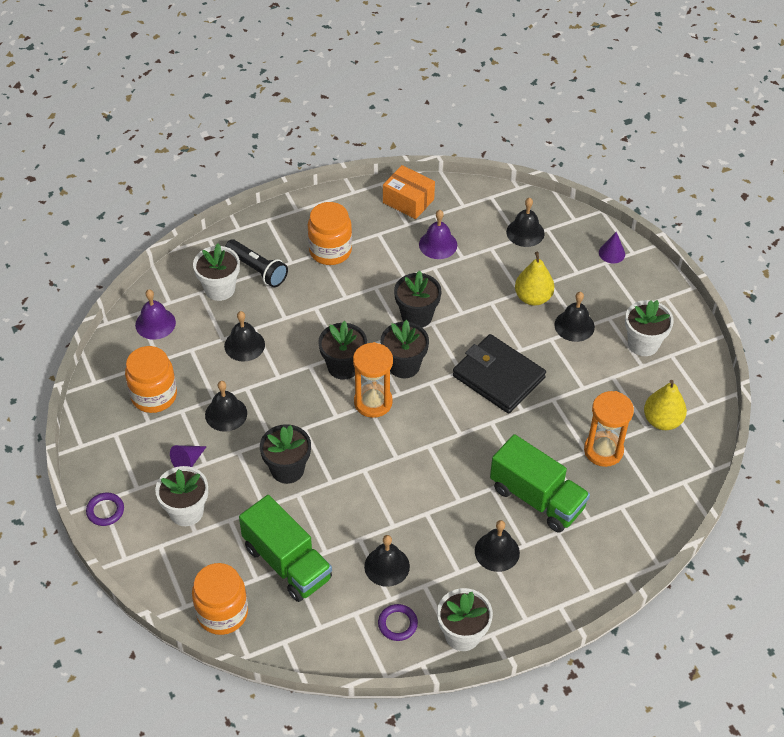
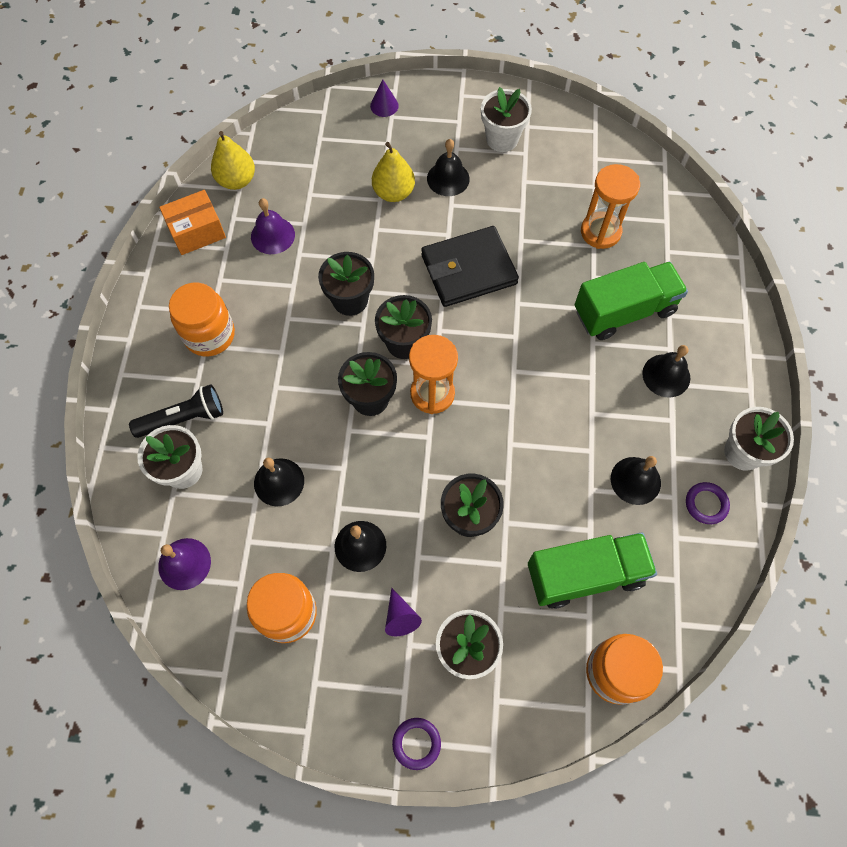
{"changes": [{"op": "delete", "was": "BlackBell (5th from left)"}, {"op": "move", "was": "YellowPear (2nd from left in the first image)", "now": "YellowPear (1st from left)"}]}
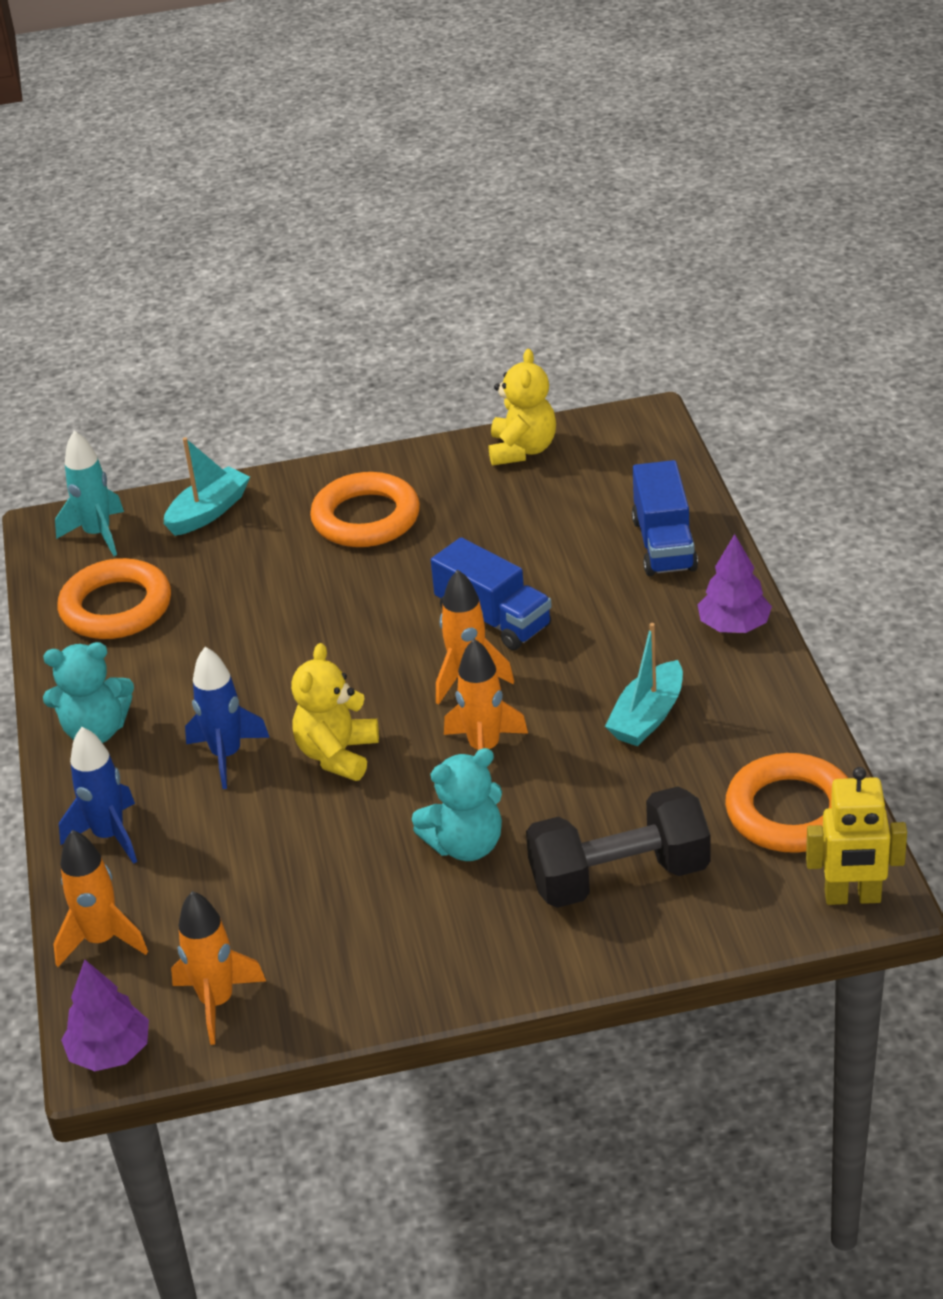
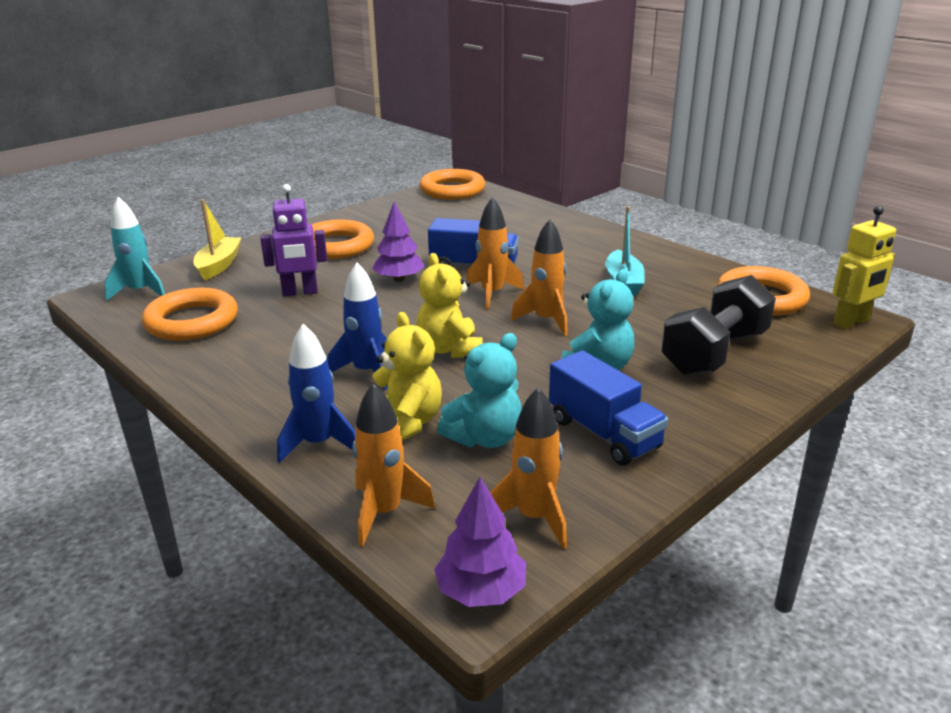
{"changes": [{"op": "insert", "now": "PurpleRobot"}, {"op": "insert", "now": "OrangeRing (3rd from left)"}, {"op": "move", "was": "TurquoiseTeddyBear (1st from left)"}, {"op": "move", "was": "YellowTeddyBear (2nd from left in the first image)", "now": "YellowTeddyBear (1st from left)"}, {"op": "move", "was": "BlueTruck (2nd from left)"}, {"op": "move", "was": "PurpleTree (2nd from left in the first image)", "now": "PurpleTree (1st from left)"}, {"op": "recolor", "was": "TurquoiseBoat (1st from left)", "now": "YellowBoat"}]}
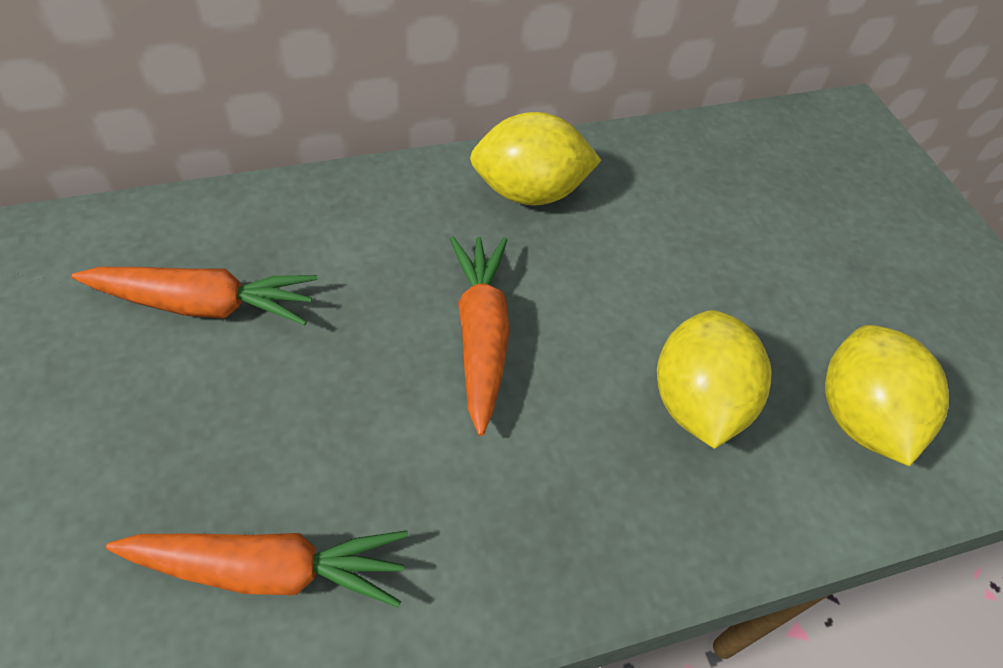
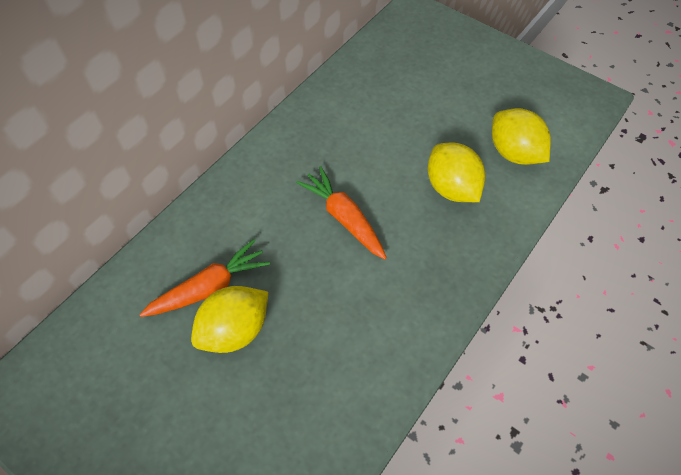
{"changes": [{"op": "delete", "was": "OrangeCarrot (2nd from left)"}, {"op": "move", "was": "YellowLemon (1st from left)"}]}
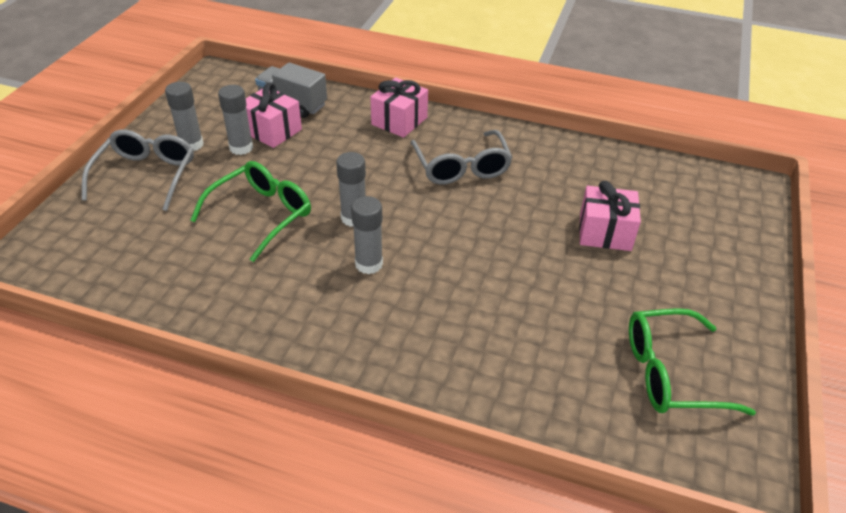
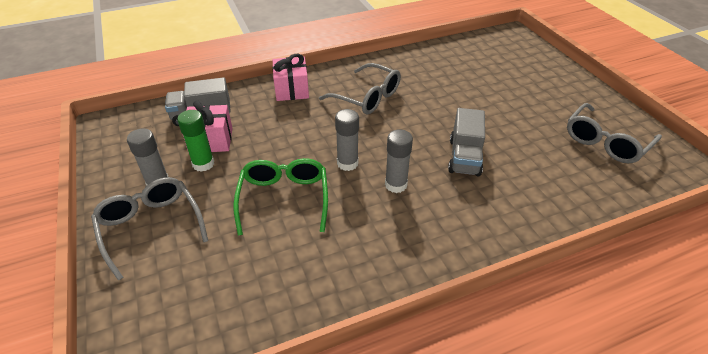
{"changes": [{"op": "delete", "was": "PinkGift (3rd from left)"}, {"op": "insert", "now": "GreyTruck (2nd from left)"}, {"op": "recolor", "was": "GreyGlueStick (2nd from left)", "now": "GreenGlueStick"}, {"op": "recolor", "was": "GreenGlasses (2nd from left)", "now": "GreyGlasses (3rd from left)"}]}
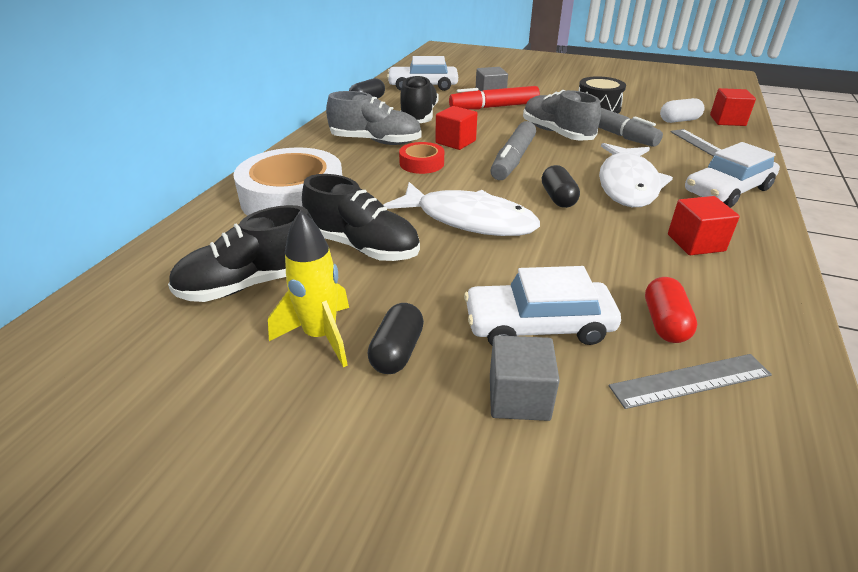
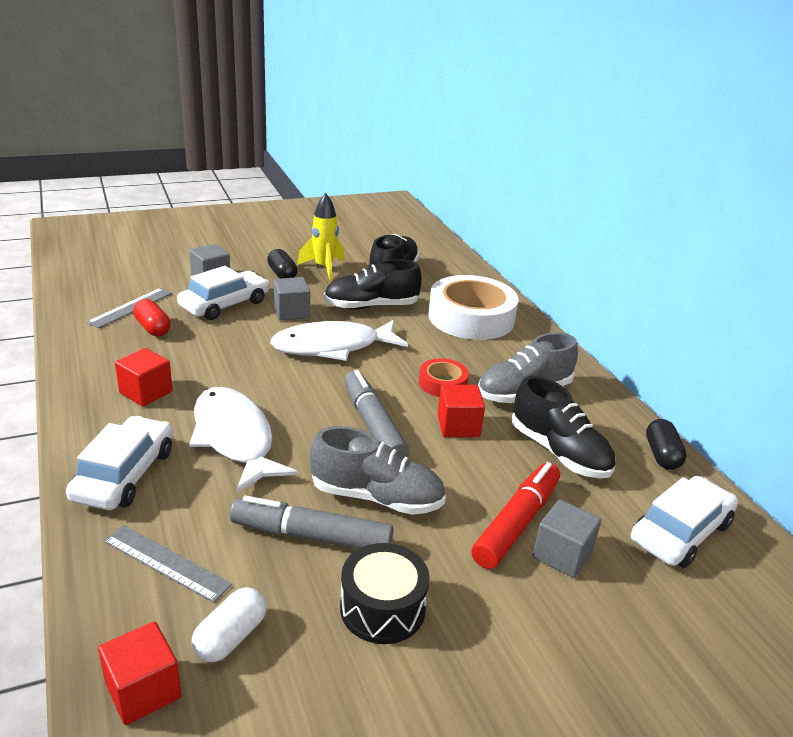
{"changes": [{"op": "delete", "was": "BlackCapsule (3rd from left)"}, {"op": "insert", "now": "GreyCube (2nd from left)"}]}
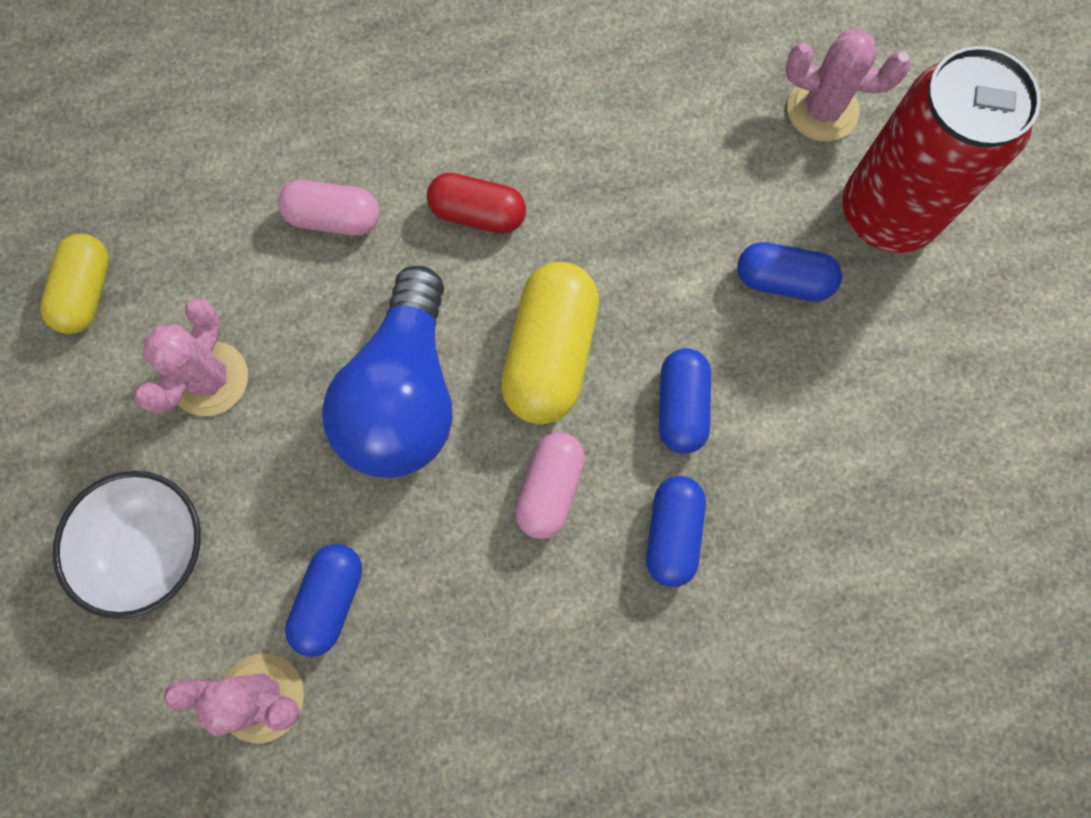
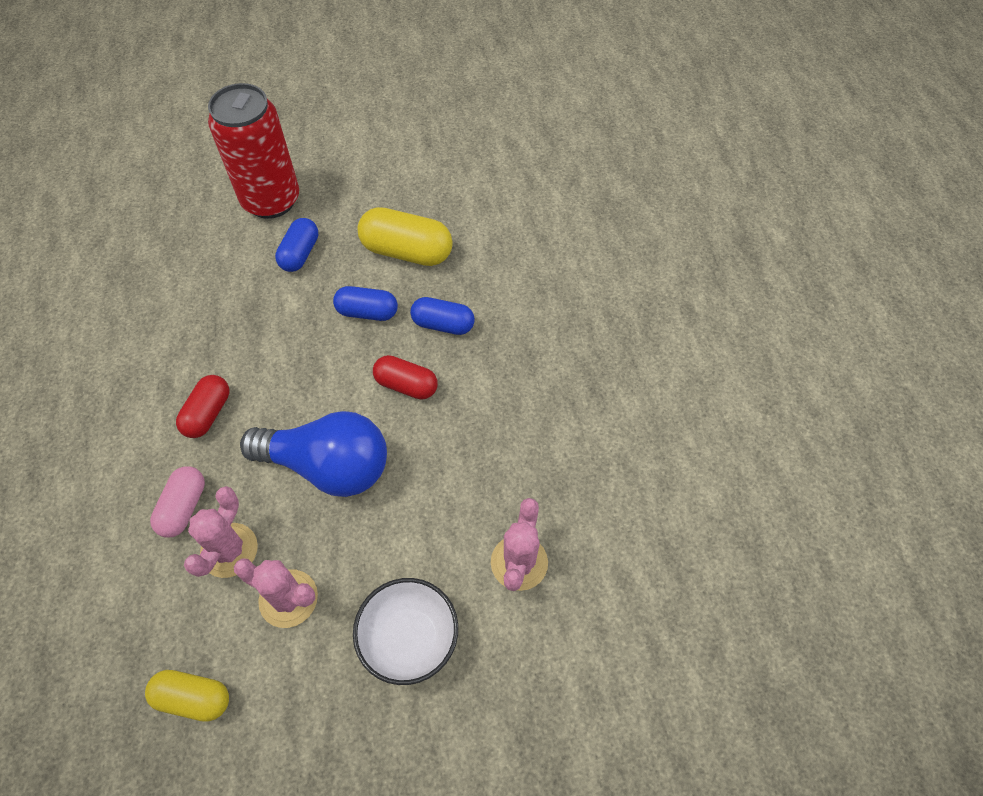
{"changes": [{"op": "delete", "was": "BlueCapsule (1st from left)"}, {"op": "move", "was": "YellowCapsule (2nd from left)"}, {"op": "move", "was": "PinkCactus (3rd from left in the first image)", "now": "PinkCactus (1st from left)"}, {"op": "recolor", "was": "PinkCapsule (2nd from left)", "now": "RedCapsule (2nd from left)"}]}
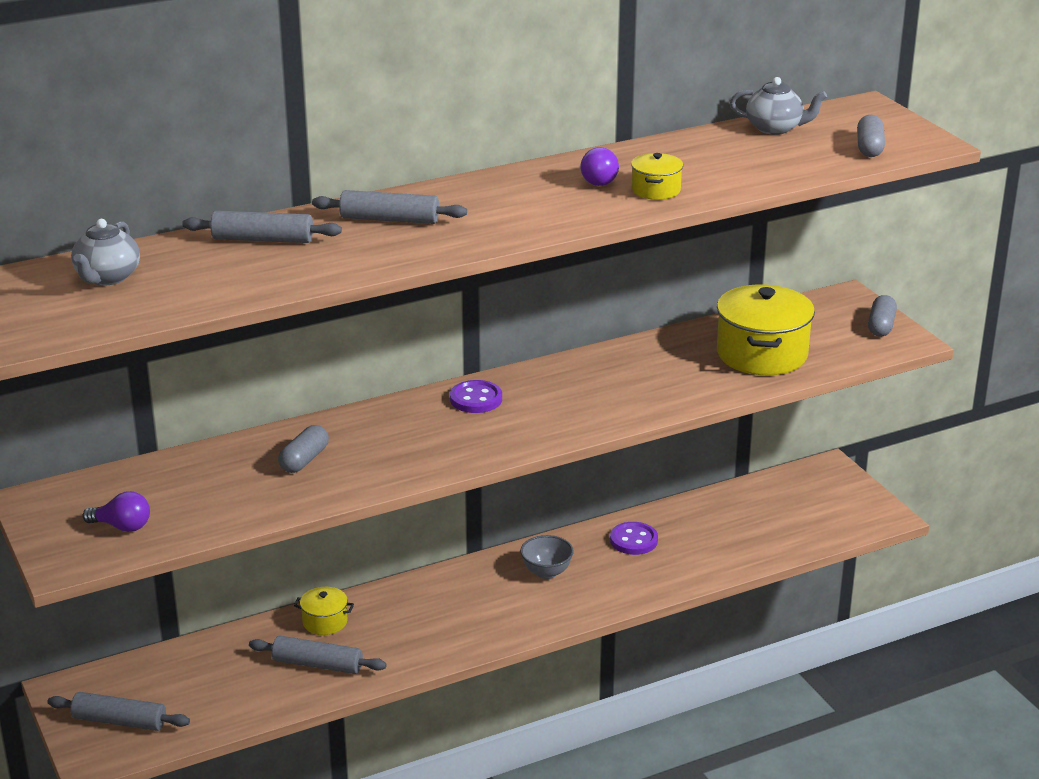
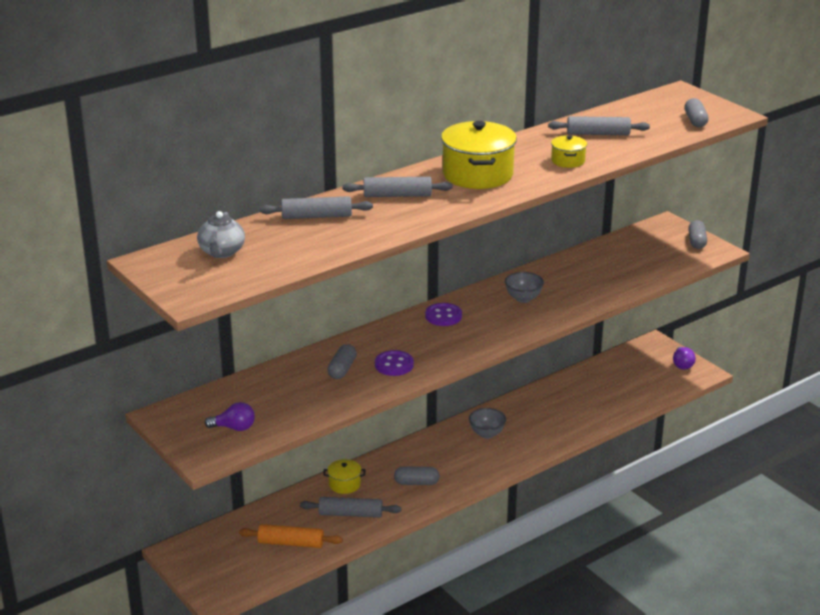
{"changes": [{"op": "delete", "was": "GreyTeapot (2nd from left)"}, {"op": "insert", "now": "OrangeRollingPin"}, {"op": "insert", "now": "GreyCapsule (2nd from left)"}, {"op": "insert", "now": "GreyBowl (2nd from left)"}, {"op": "move", "was": "GreyRollingPin (1st from left in the first image)", "now": "GreyRollingPin (4th from left)"}, {"op": "move", "was": "PurpleLightBulb (2nd from left)"}, {"op": "move", "was": "PurpleButton (2nd from left in the first image)", "now": "PurpleButton (1st from left)"}, {"op": "move", "was": "YellowPot (3rd from left in the first image)", "now": "YellowPot (2nd from left)"}]}
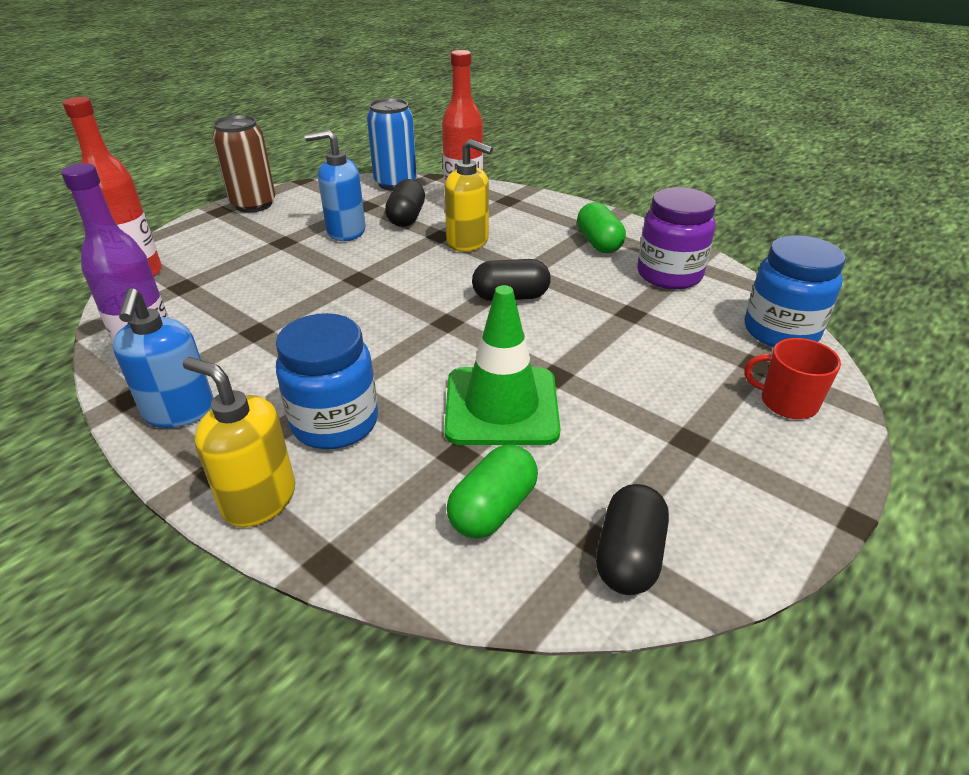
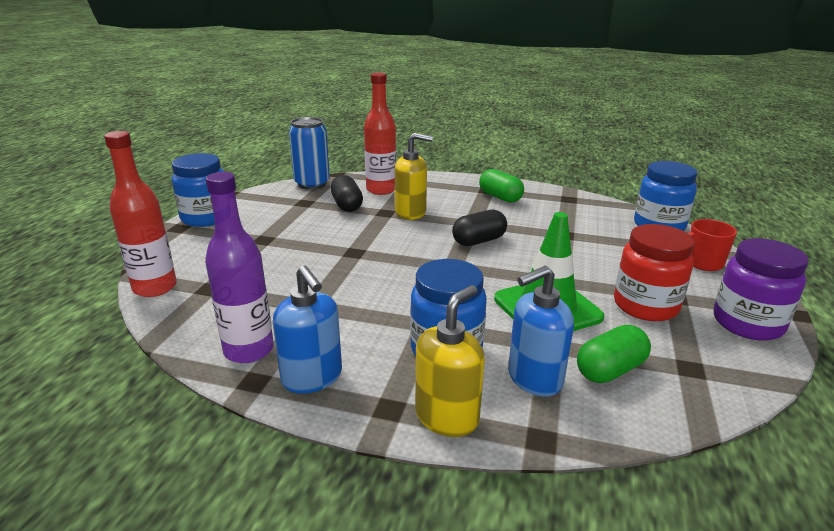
{"changes": [{"op": "delete", "was": "BlackCapsule (3rd from left)"}, {"op": "insert", "now": "RedJar"}, {"op": "move", "was": "BlueSoapDispenser (2nd from left)"}, {"op": "move", "was": "PurpleJar"}, {"op": "replace", "was": "BrownCan", "now": "BlueJar (1st from left)"}, {"op": "rotate", "was": "YellowSoapDispenser (1st from left in the first image)", "clockwise": 120}, {"op": "rotate", "was": "GreenCapsule (1st from left in the first image)", "clockwise": 45}]}
